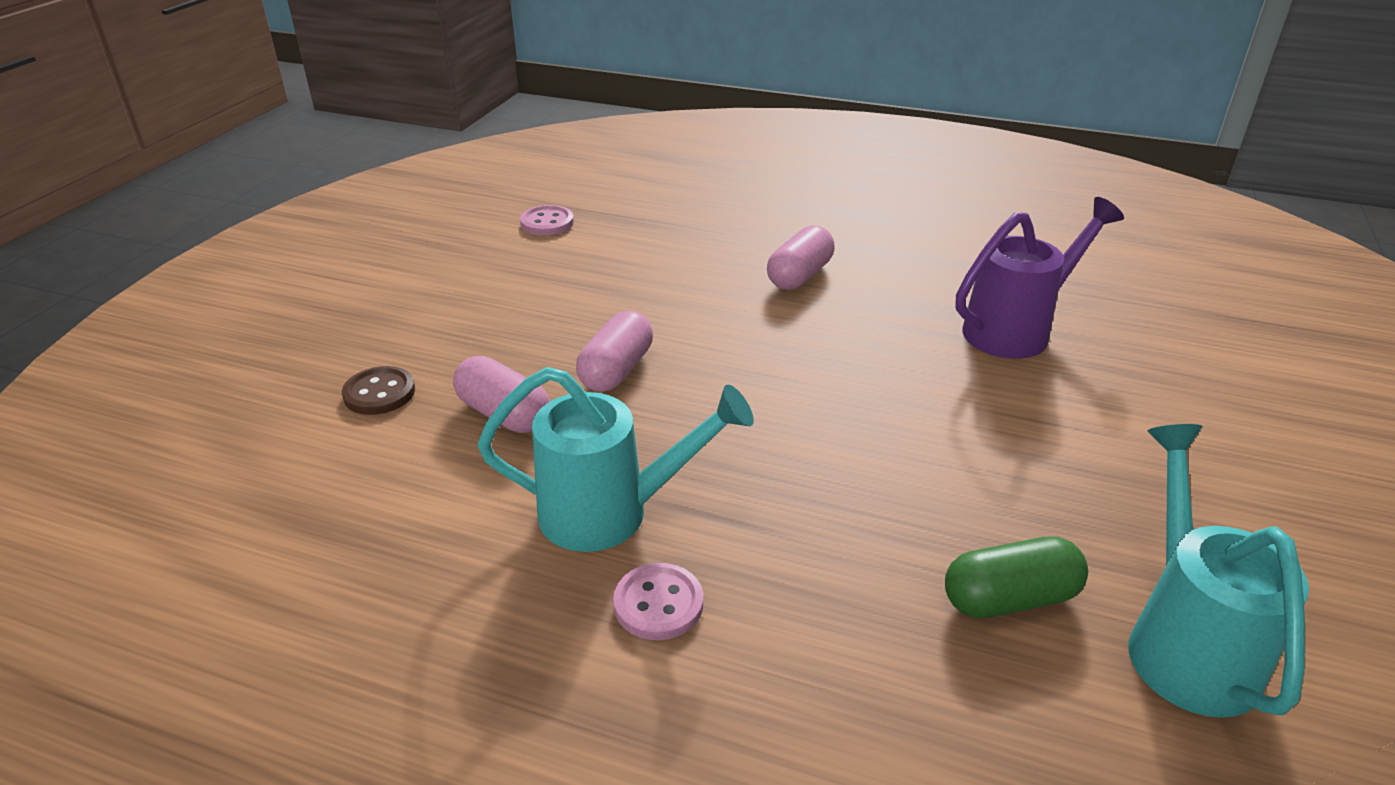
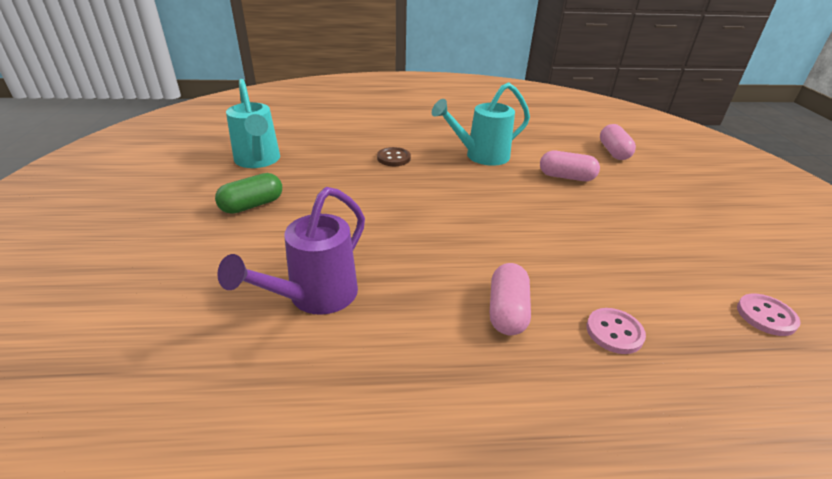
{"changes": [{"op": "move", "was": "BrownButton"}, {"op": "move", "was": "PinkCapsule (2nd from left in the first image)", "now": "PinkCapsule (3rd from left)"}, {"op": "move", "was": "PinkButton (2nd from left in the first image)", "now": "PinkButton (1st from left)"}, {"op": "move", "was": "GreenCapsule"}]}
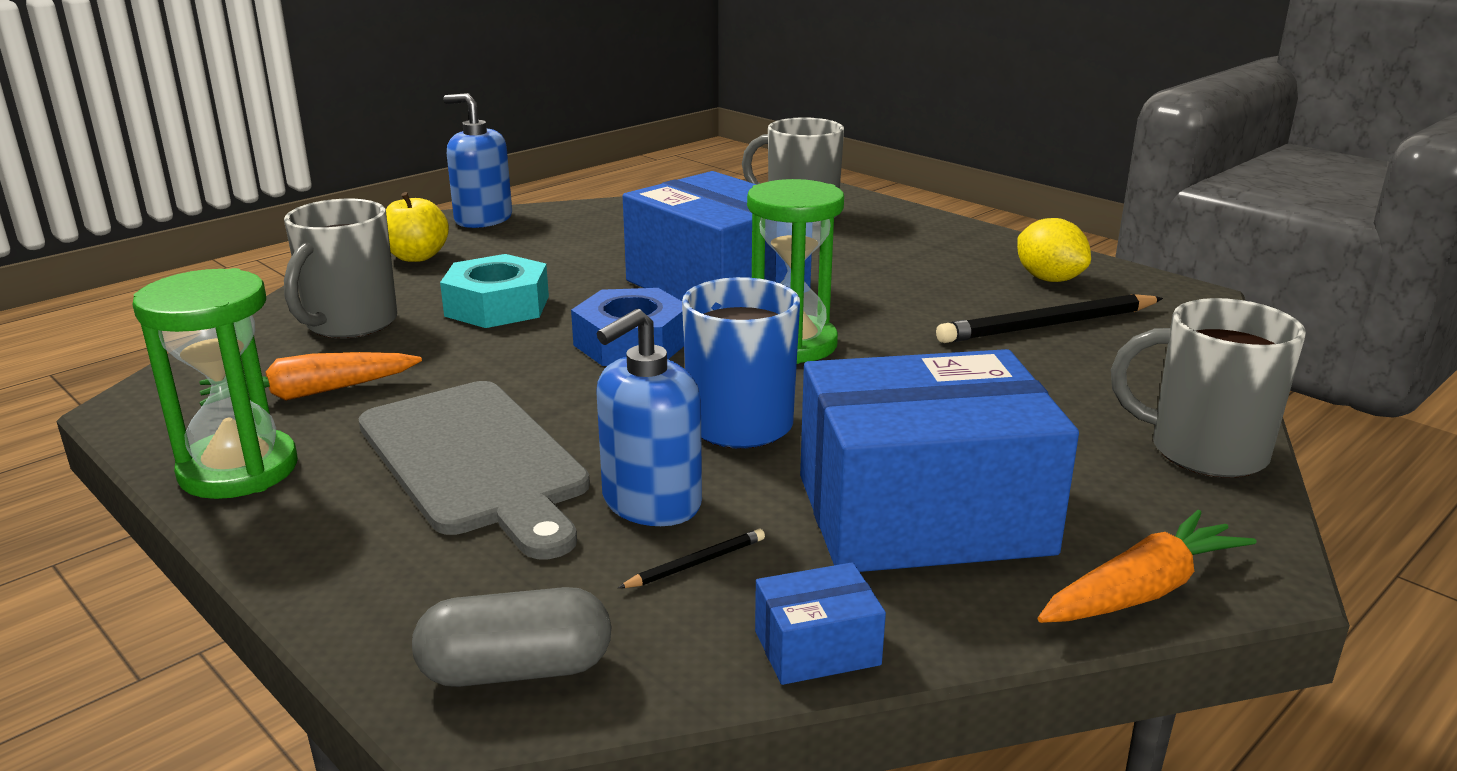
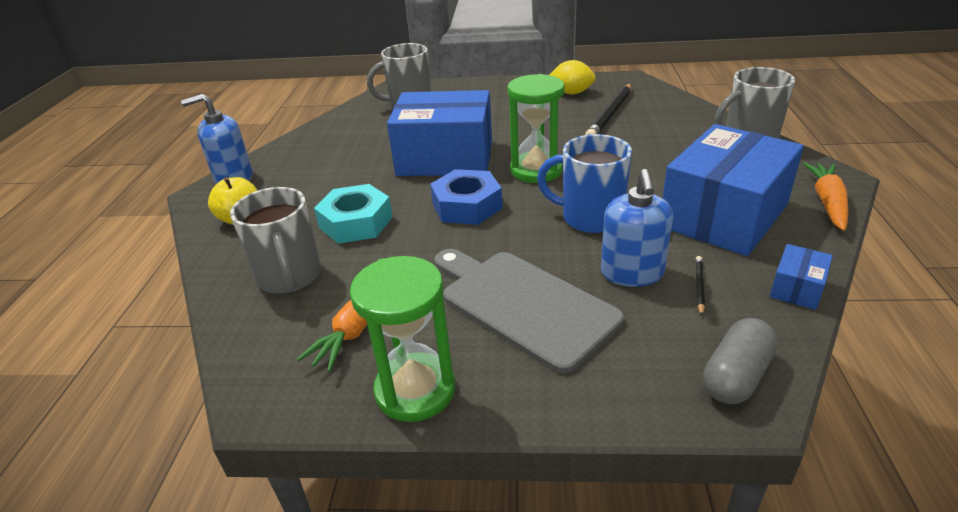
{"changes": [{"op": "rotate", "was": "GreyCuttingBoard", "clockwise": -150}]}
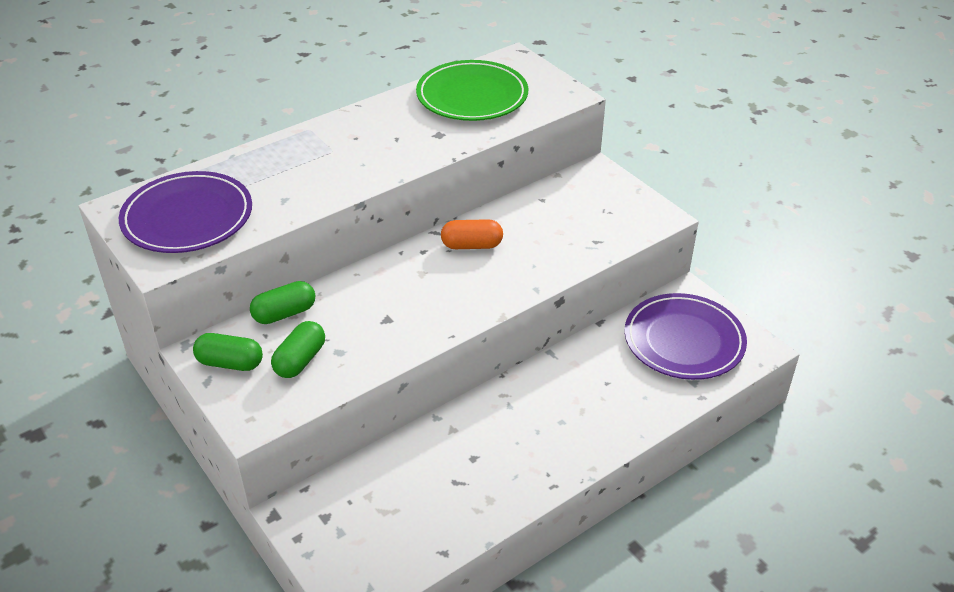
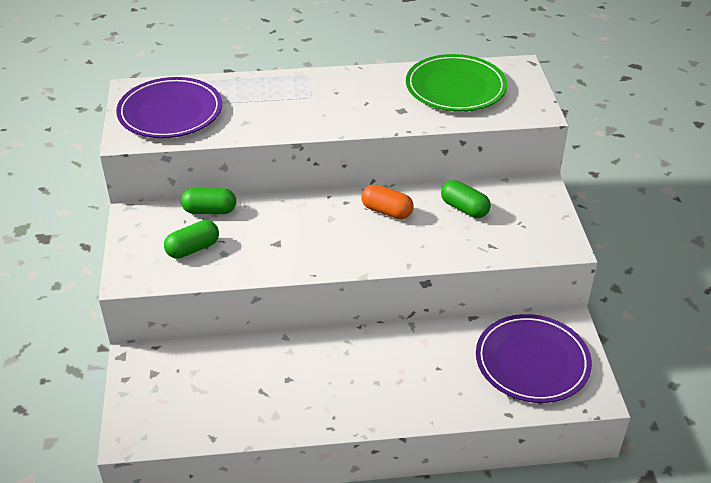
{"changes": [{"op": "move", "was": "GreenCapsule (1st from left in the first image)", "now": "GreenCapsule (3rd from left)"}]}
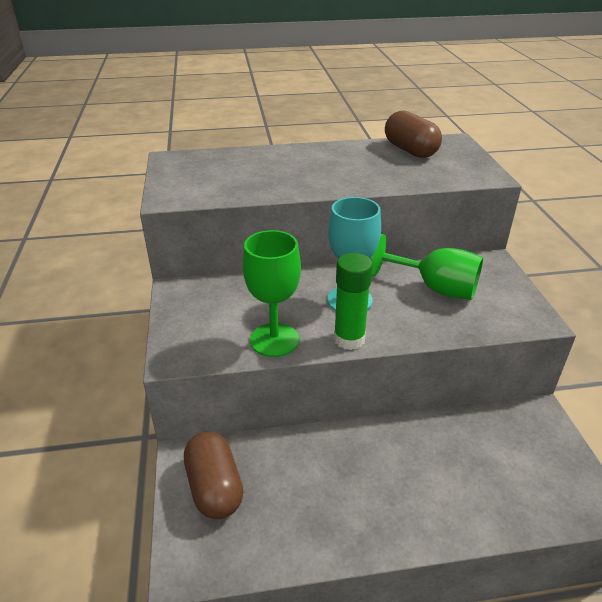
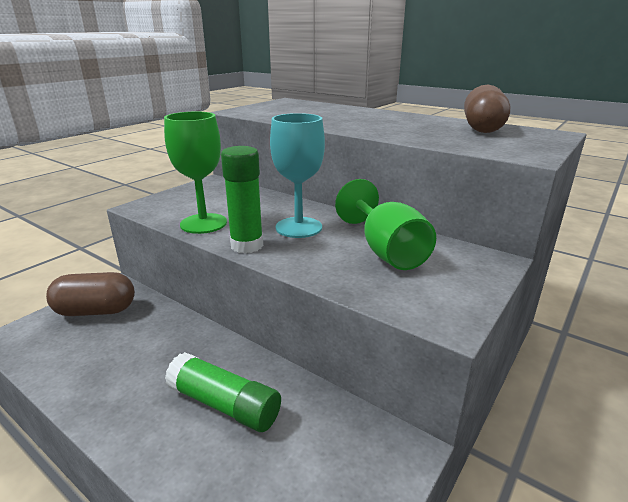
{"changes": [{"op": "insert", "now": "GreenGlueStick (1st from left)"}, {"op": "rotate", "was": "BrownCapsule (1st from left)", "clockwise": 60}]}
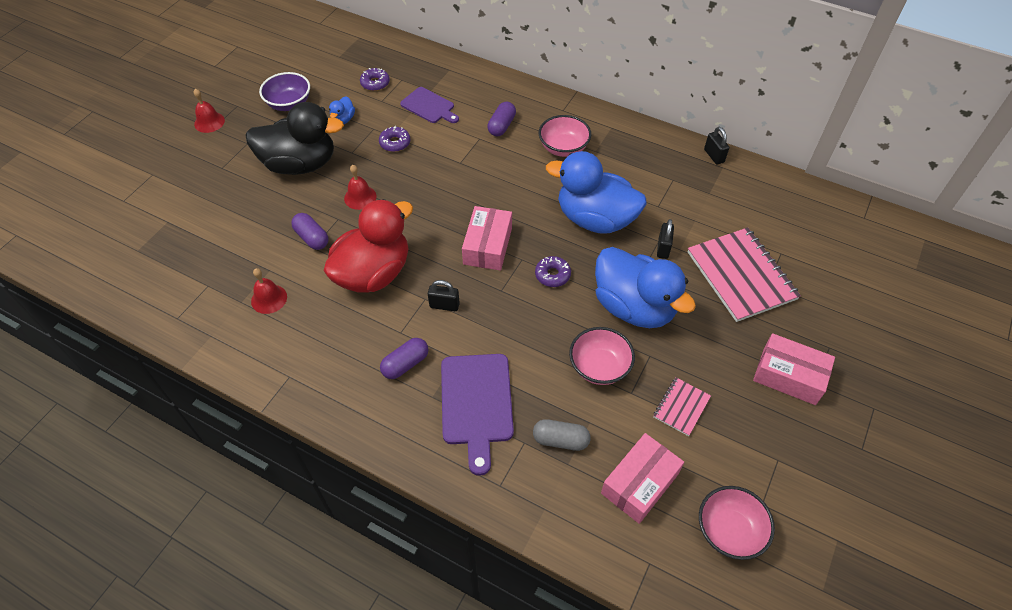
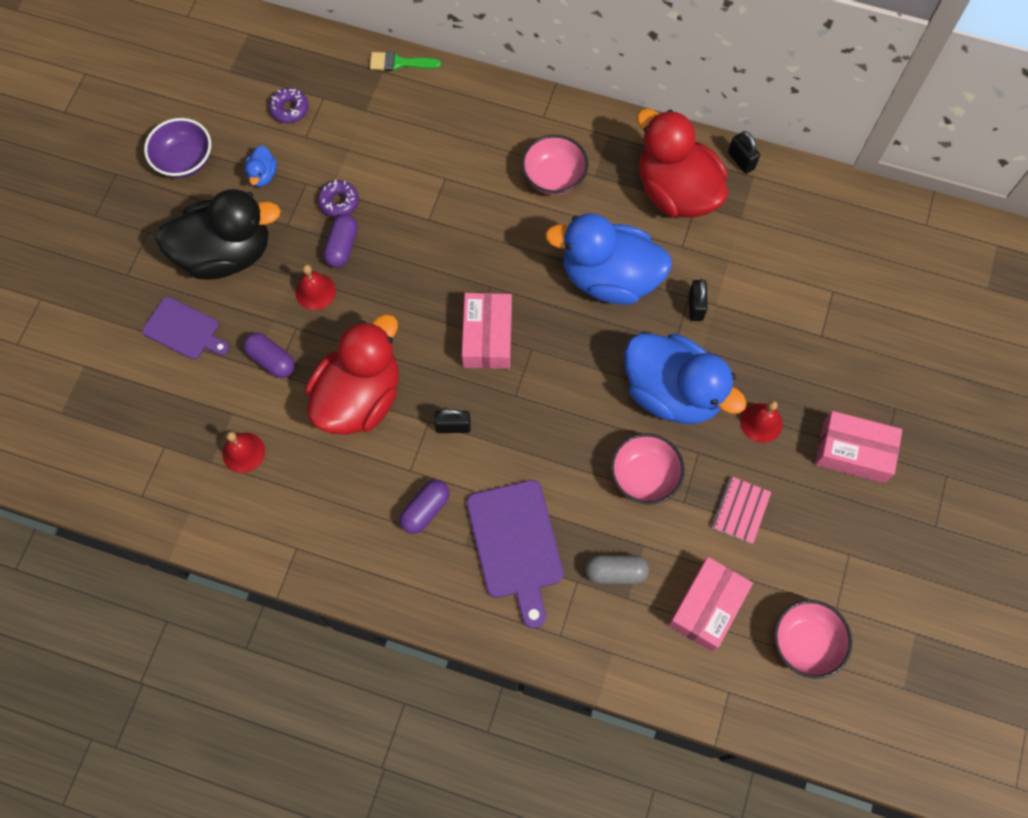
{"changes": [{"op": "delete", "was": "PurpleDonut (3rd from left)"}, {"op": "delete", "was": "PinkNotebook (2nd from left)"}, {"op": "insert", "now": "GreenBrush"}, {"op": "insert", "now": "RedDuck (2nd from left)"}, {"op": "move", "was": "RedBell (1st from left in the first image)", "now": "RedBell (3rd from left)"}, {"op": "move", "was": "PurpleCuttingBoard (1st from left)"}, {"op": "move", "was": "PurpleCapsule (3rd from left in the first image)", "now": "PurpleCapsule (2nd from left)"}]}
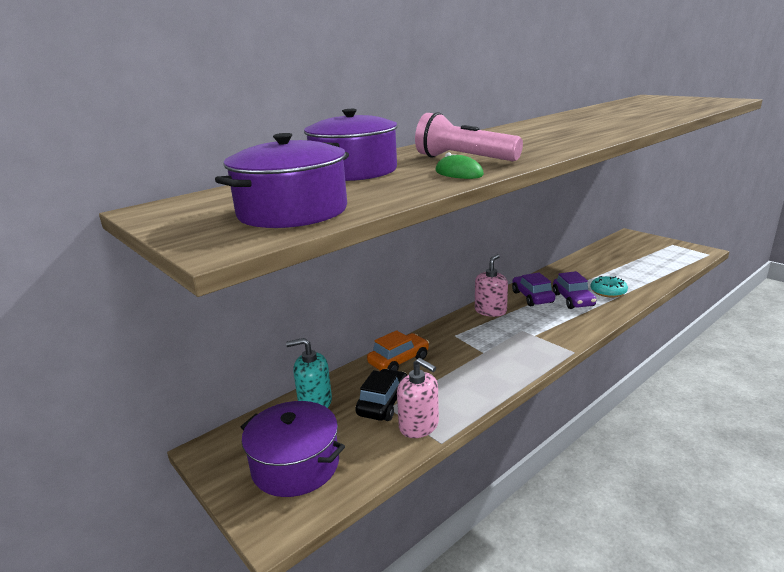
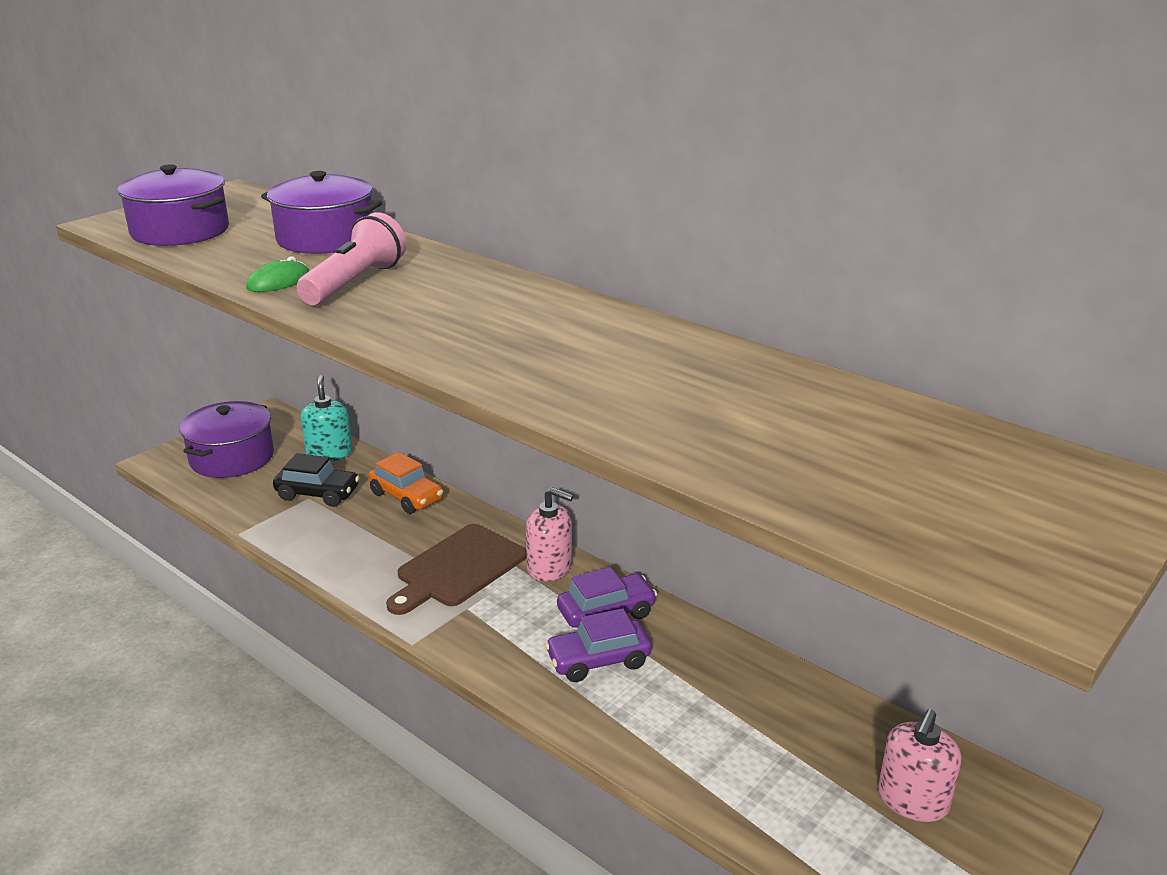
{"changes": [{"op": "delete", "was": "TurquoiseDonut"}, {"op": "insert", "now": "BrownCuttingBoard"}, {"op": "move", "was": "PinkSoapDispenser (1st from left in the first image)", "now": "PinkSoapDispenser (2nd from left)"}]}
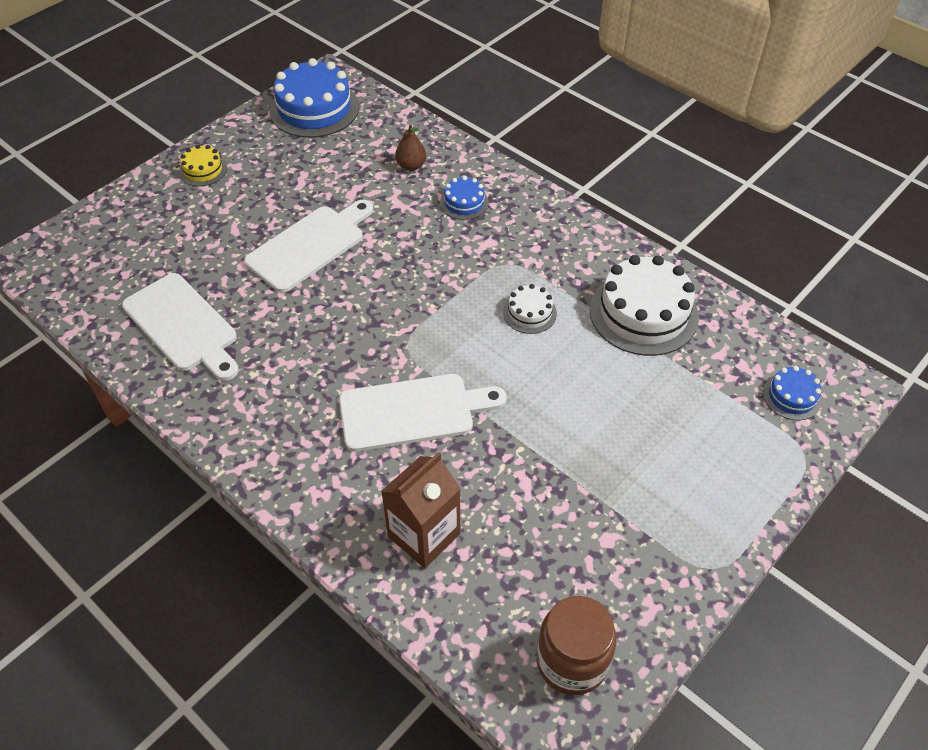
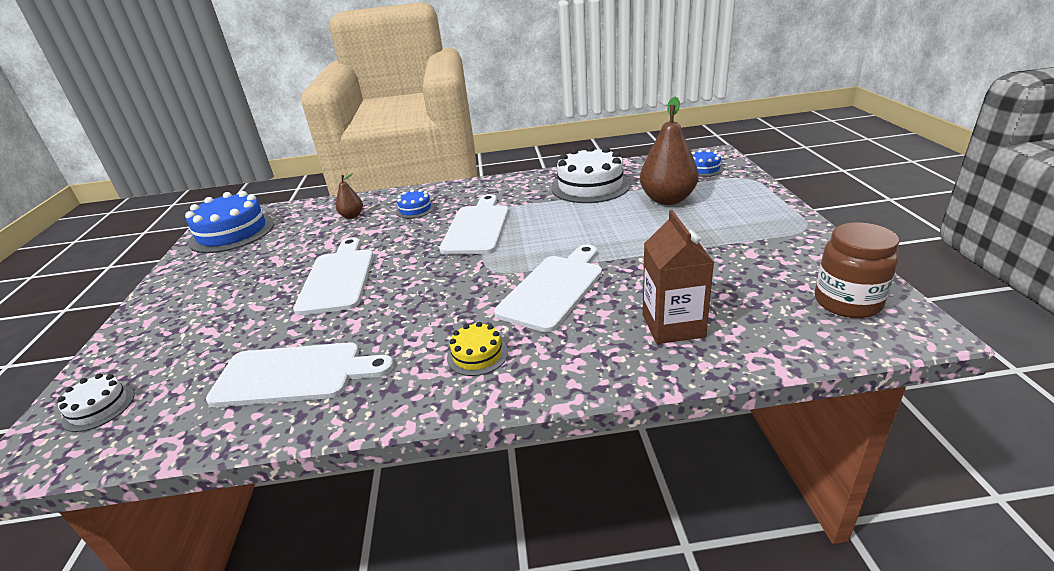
{"changes": [{"op": "insert", "now": "WhiteCuttingBoard (3rd from left)"}, {"op": "insert", "now": "BrownPear (2nd from left)"}, {"op": "move", "was": "YellowCake"}, {"op": "move", "was": "WhiteCake (1st from left)"}]}
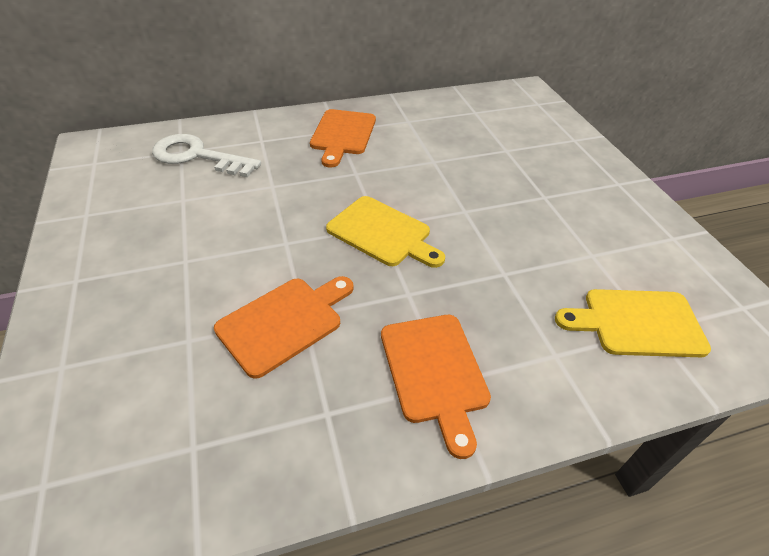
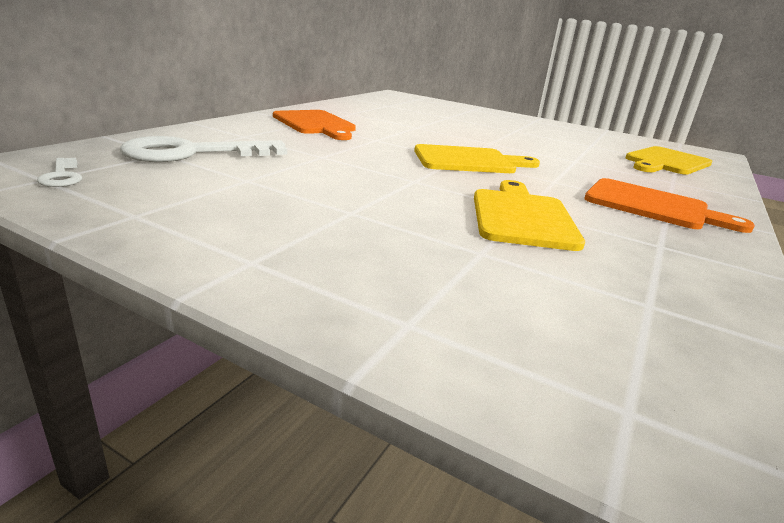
{"changes": [{"op": "insert", "now": "WhiteKey (1st from left)"}, {"op": "recolor", "was": "OrangeCuttingBoard (1st from left)", "now": "YellowCuttingBoard (2nd from left)"}]}
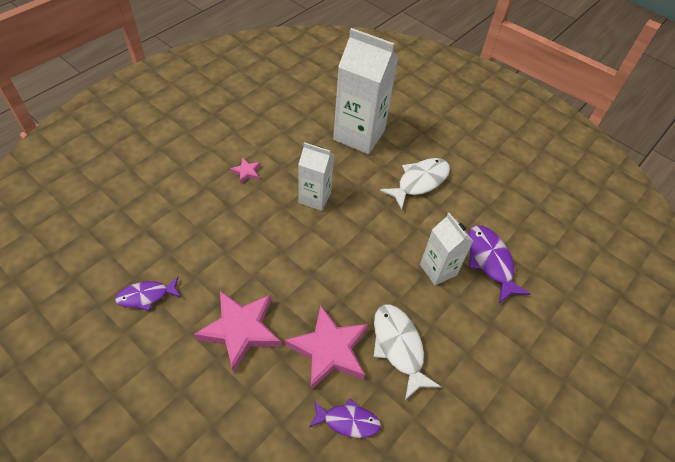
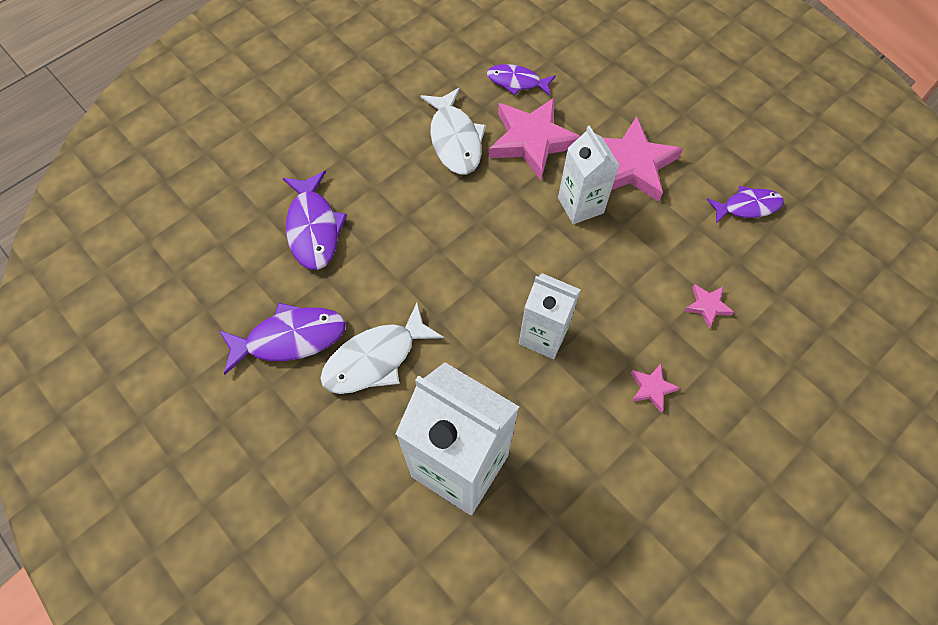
{"changes": [{"op": "insert", "now": "PurpleFish (1st from left)"}, {"op": "insert", "now": "PinkStar (4th from left)"}, {"op": "move", "was": "WhiteCarton (3rd from left)"}]}
